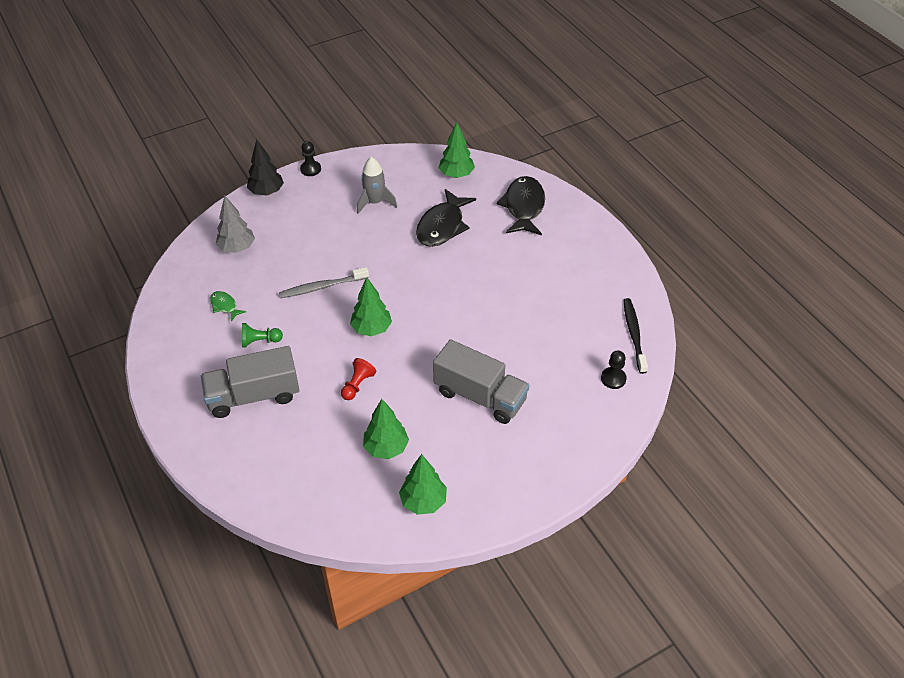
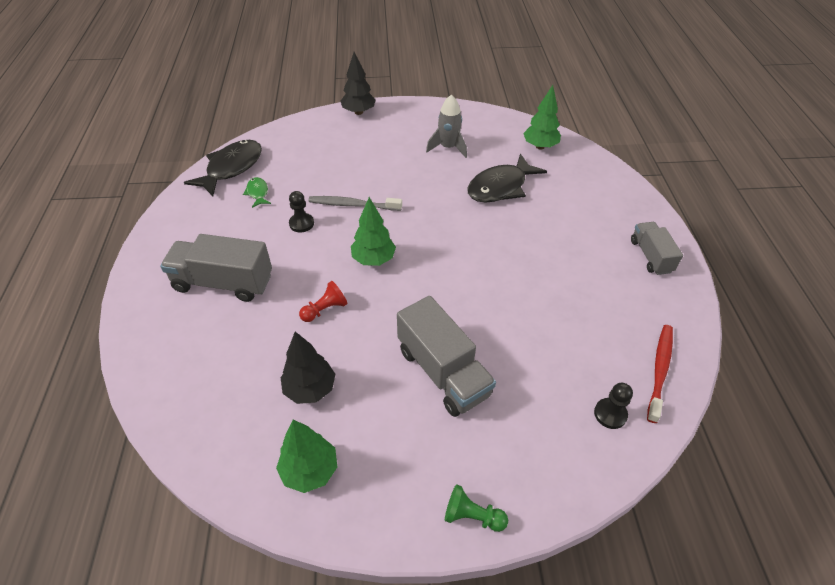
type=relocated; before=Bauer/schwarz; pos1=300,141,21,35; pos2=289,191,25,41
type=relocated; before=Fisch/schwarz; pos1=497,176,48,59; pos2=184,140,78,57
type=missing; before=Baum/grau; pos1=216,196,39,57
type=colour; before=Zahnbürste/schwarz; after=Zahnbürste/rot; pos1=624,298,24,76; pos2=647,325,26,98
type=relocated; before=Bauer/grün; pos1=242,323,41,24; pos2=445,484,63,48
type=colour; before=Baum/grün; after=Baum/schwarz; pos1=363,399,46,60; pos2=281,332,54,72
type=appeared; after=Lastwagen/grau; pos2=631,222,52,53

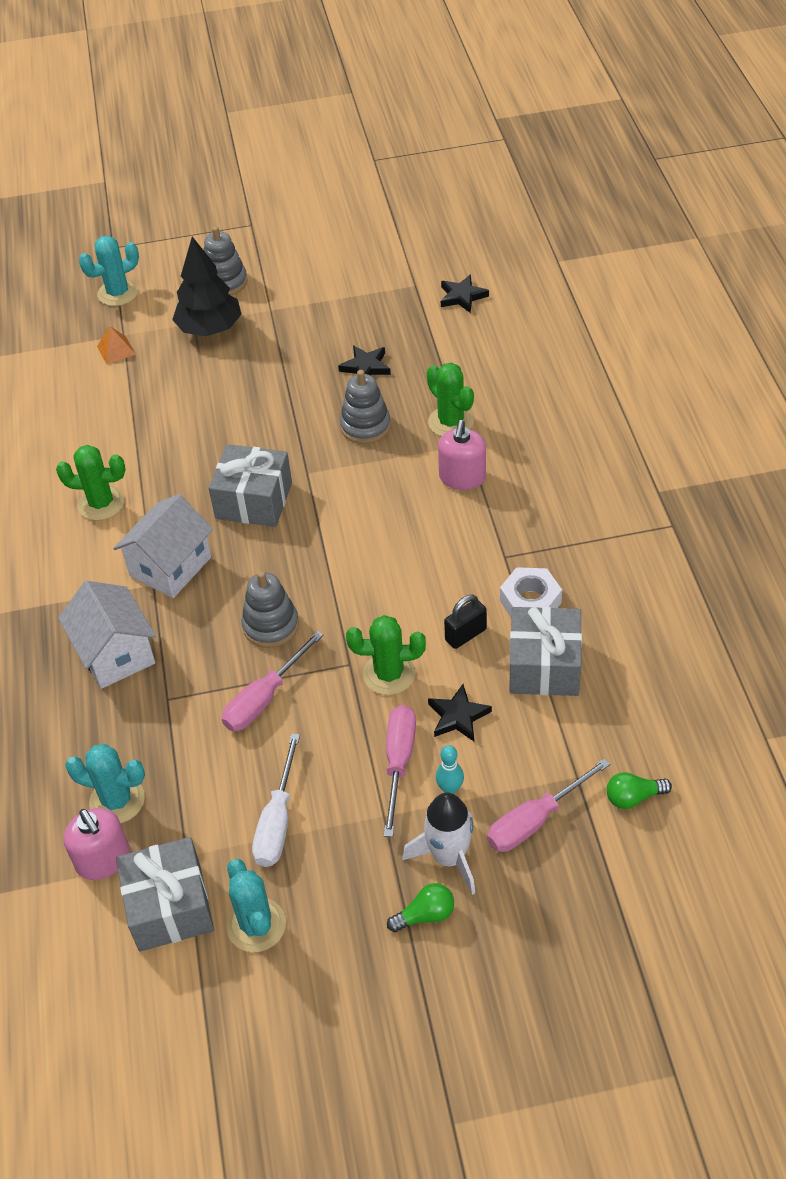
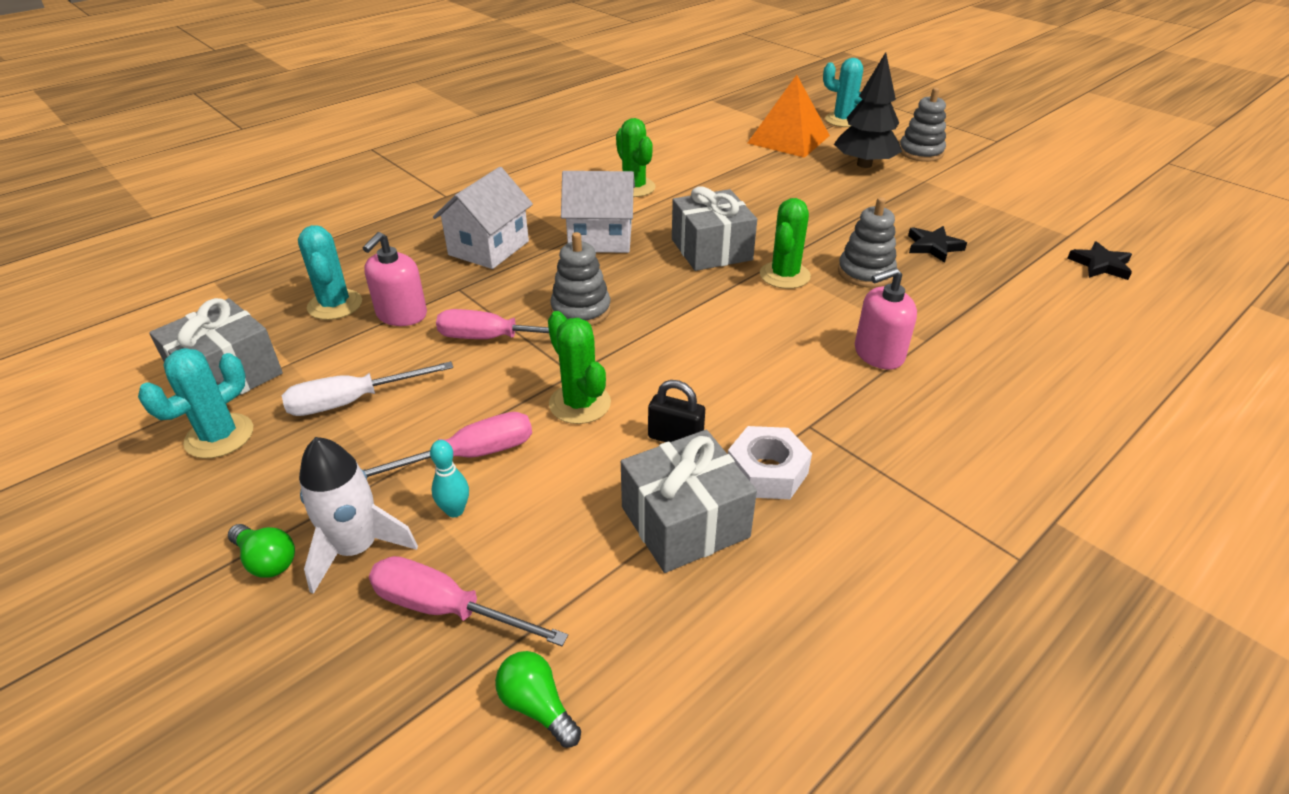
type=size; before=Pyramide/orange; pos1=97,326,39,38; pos2=748,75,82,83; scale=2.24
type=relocated; before=Kaktus/grün; pos1=427,363,47,74; pos2=760,198,51,91
type=missing; before=Stern/schwarz; pos1=428,684,64,57
type=relocated; before=Seifenspender/rosa; pos1=63,808,67,72; pos2=363,232,64,94

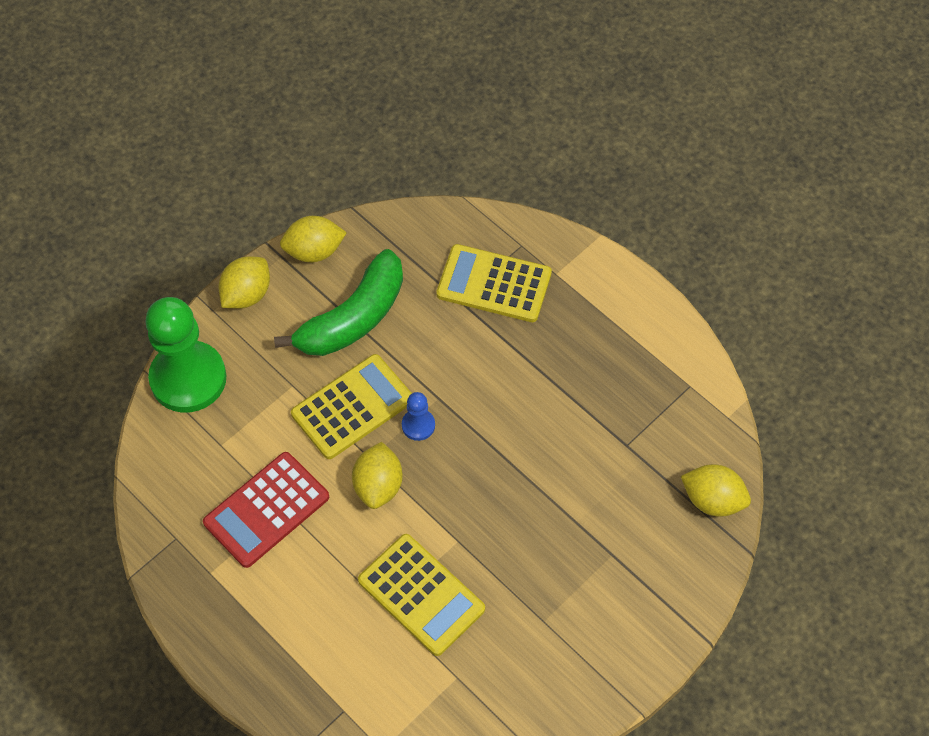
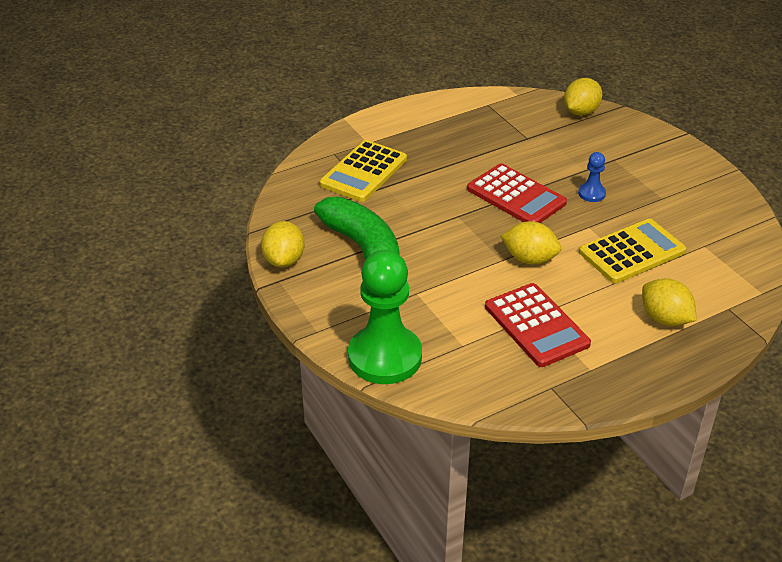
type=relocated; before=Zitrone/gelb; pos1=218,257,52,52; pos2=642,278,55,48
type=missing; before=Taschenrechner/gelb; pos1=291,354,121,105
type=relocated; before=Bauer/blau; pos1=402,392,33,49; pos2=578,152,28,50
type=appeared; after=Taschenrechner/rot; pos2=467,164,100,59

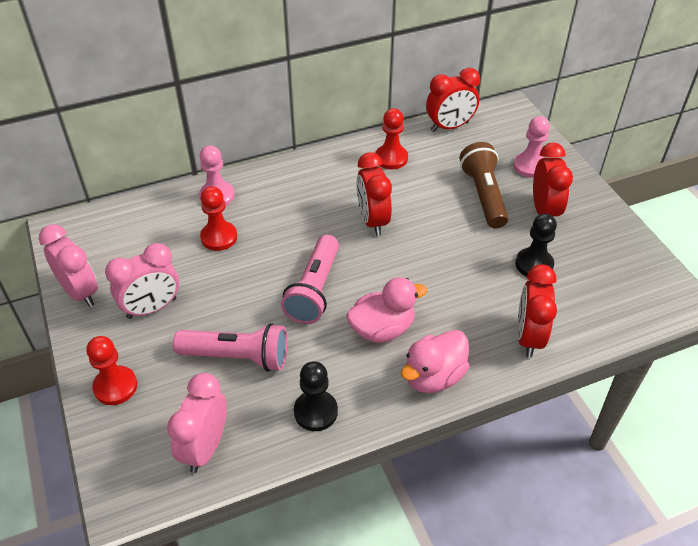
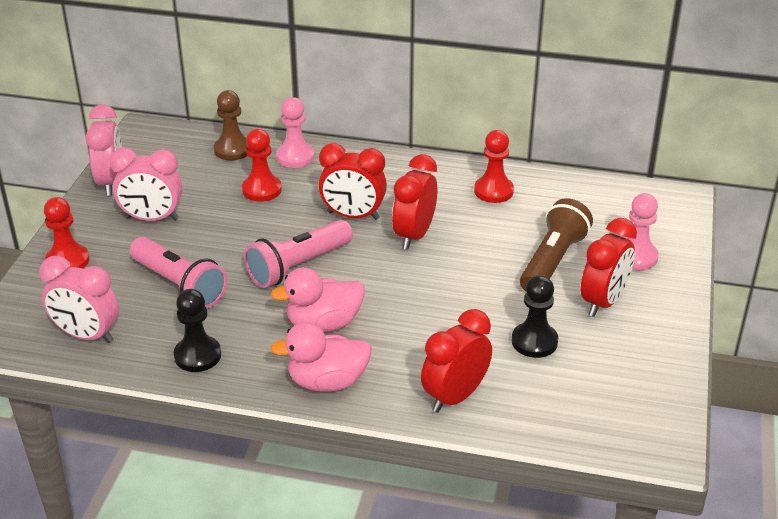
type=relocated; before=Wecker/rot; pos1=426,68,54,64; pos2=319,143,68,77
type=spun; before=Ente/rosa; pos1=346,277,81,66; pos2=271,267,94,65; turn=150
type=spun; before=Wecker/rosa; pos1=167,373,60,100; pos2=39,256,80,87; turn=-120
type=appeared; after=Bauer/braun; pos2=214,90,34,71

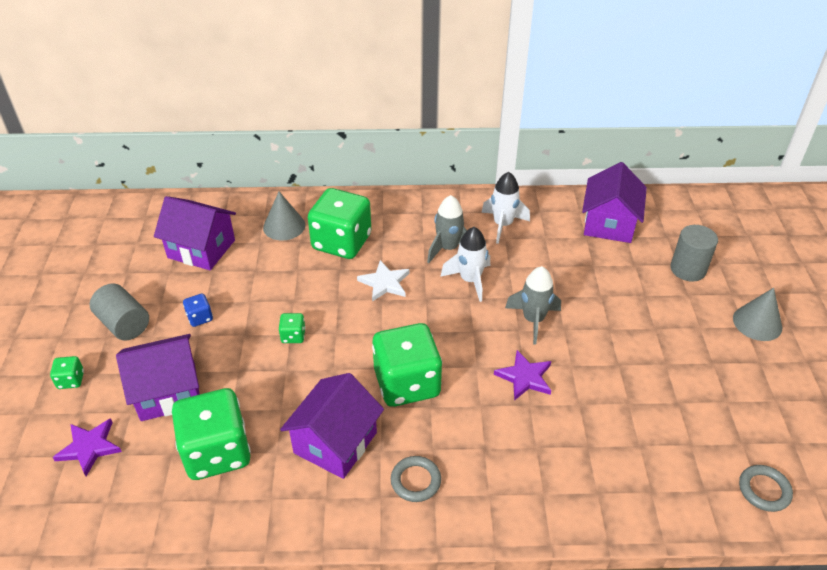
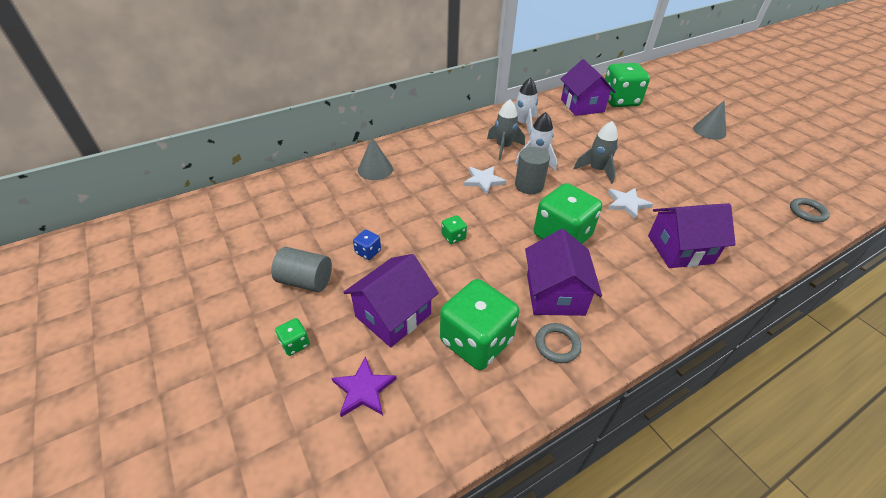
type=relocated; before=Spielwürfel/grün; pos1=308,188,63,71; pos2=605,63,45,44
type=relocated; before=Haus/lila; pos1=154,196,82,74; pos2=648,203,88,65
type=relocated; before=Vollzylinder/grau; pos1=670,225,48,56; pos2=515,147,35,47
type=colour; before=Stern/lila; after=Stern/weiß; pos1=494,350,57,51; pos2=608,188,45,31
type=relocated; before=Ring/grau; pos1=391,456,50,46; pos2=535,323,46,40

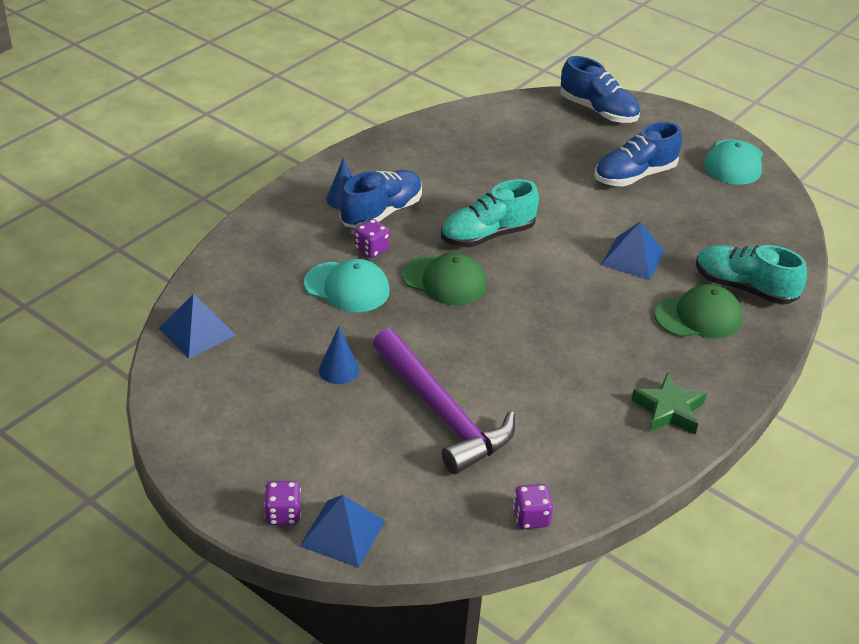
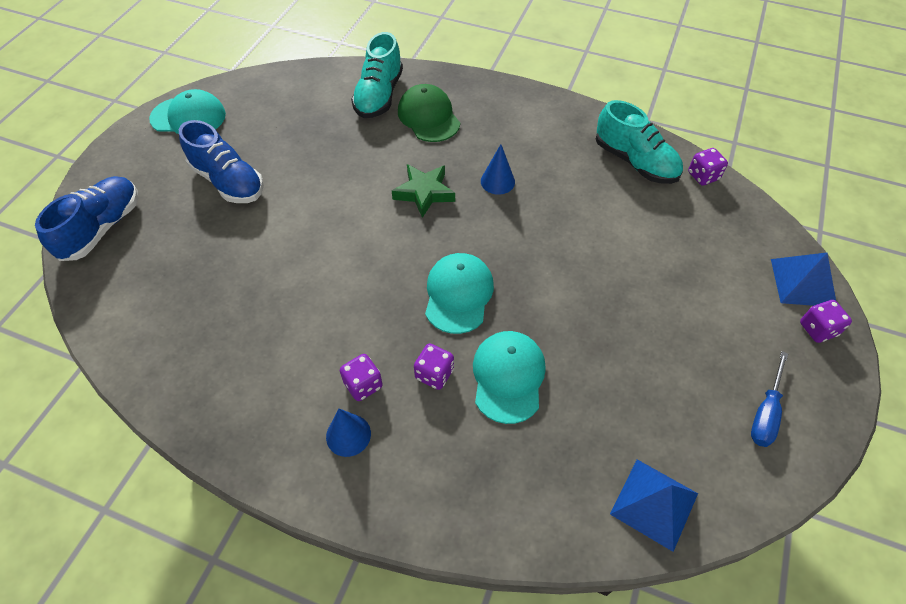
type=exchanged; before=Schuh/blau; after=Spielwürfel/lila; pos1=340,170,82,58; pos2=340,354,43,47
type=relocated; before=Schuh/türkis; pos1=441,179,98,68; pos2=596,100,87,84
type=missing; before=Pyramide/blau; pos1=601,222,64,58
type=colour; before=Kappe/grün; after=Kappe/türkis; pos1=402,253,84,52; pos2=425,253,69,81
type=relocated; before=Kegel/blau; pos1=319,327,40,57; pos2=481,144,34,51
type=missing; before=Hammer/lila; pos1=373,329,142,145
type=relocated; before=Stern/grün; pos1=631,373,76,62; pos2=392,164,63,54
type=appeared; after=Schraubenzieher/blau; pos2=751,351,37,96

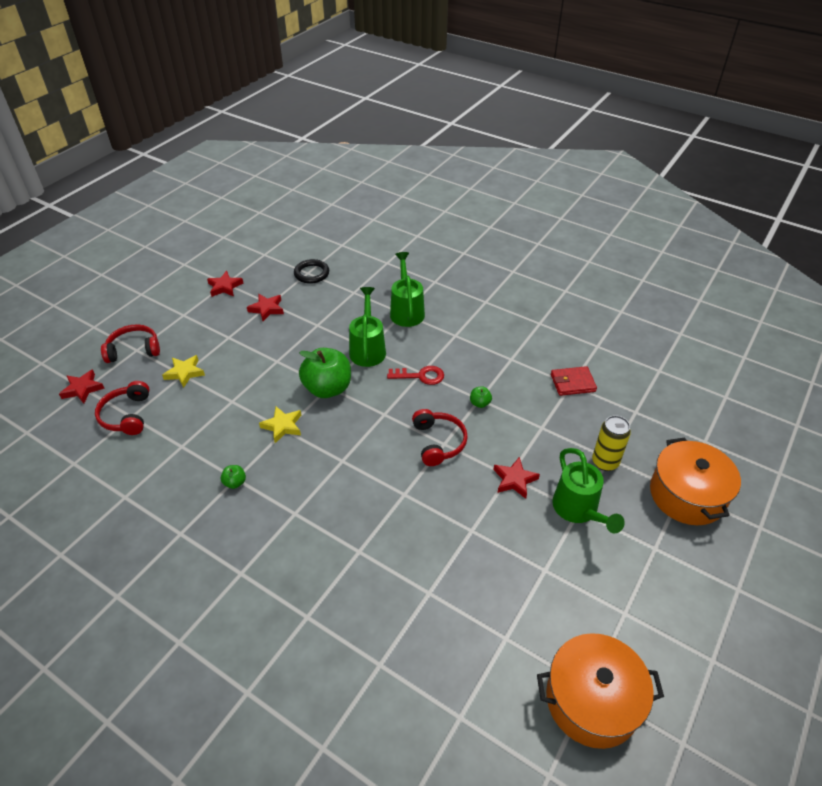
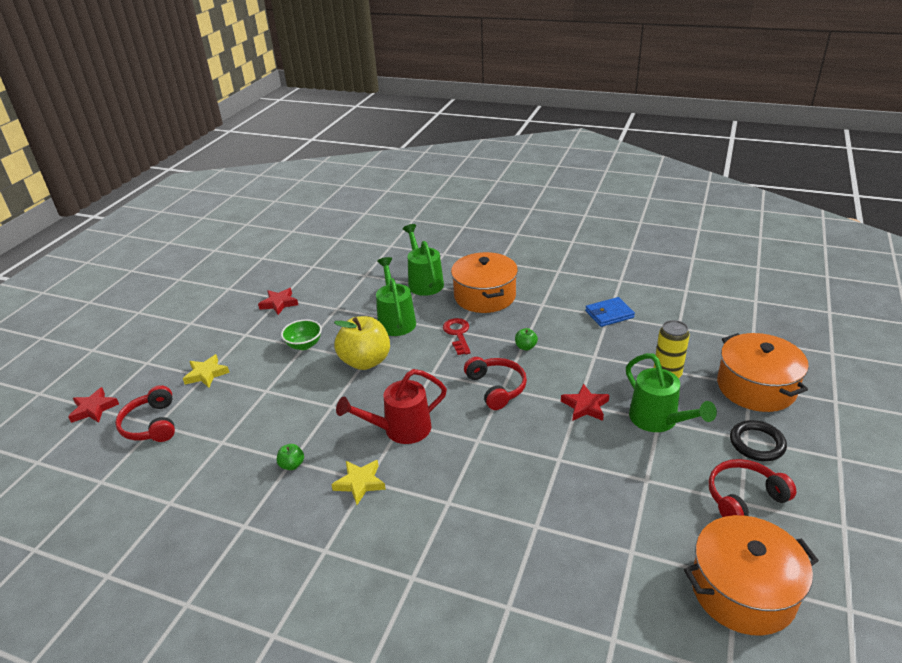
type=relocated; before=Ring/schwarz; pos1=294,259,35,25; pos2=730,420,57,41
type=missing; before=Stern/rot; pos1=207,271,36,26
type=relocated; before=Kopfhörer/rot; pos1=101,324,59,39; pos2=709,459,87,58
type=colour; before=Apfel/grün; after=Apfel/gelb; pos1=299,348,52,50; pos2=334,316,56,54
type=spun; before=Schlüssel/rot; pos1=387,366,57,19; pos2=443,318,28,37; turn=-90
type=colour; before=Geldbörse/rot; after=Geldbörse/blau; pos1=551,366,46,30; pos2=585,297,50,30
type=relocated; before=Stern/gelb; pos1=259,406,42,37; pos2=331,460,55,45
type=appeared; after=Kochtopf/orange; pos2=451,252,67,61
type=appeared; after=Schüssel/grün; pos2=281,319,41,31
type=appeared; after=Gießkanne/rot; pos2=336,369,111,75

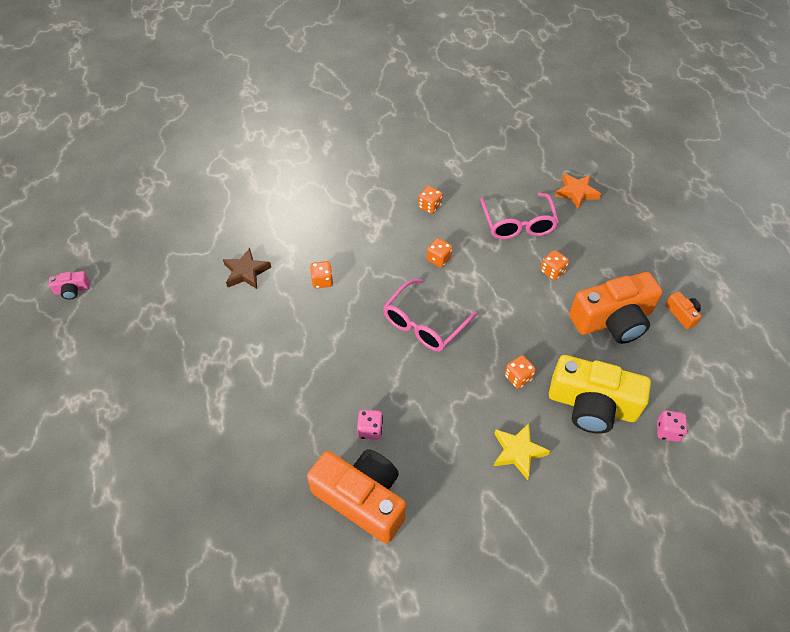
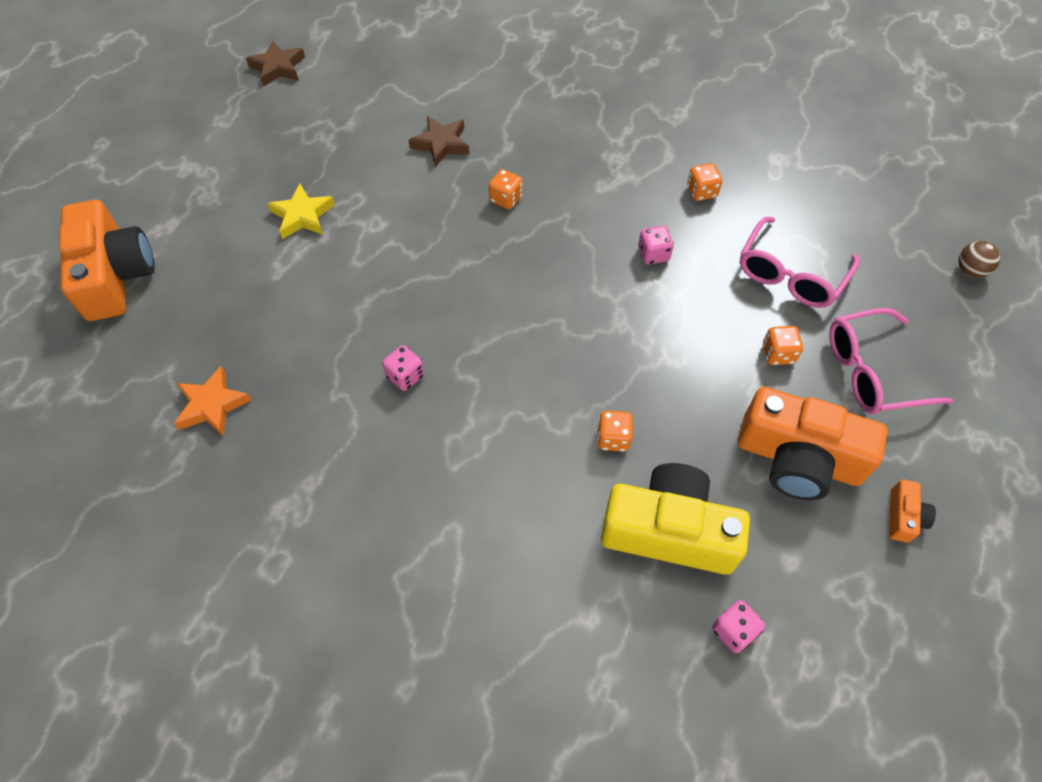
type=relocated; before=Stern/orange; pos1=555,173,46,36; pos2=174,366,77,71
type=colour; before=Spielwürfel/orange; after=Spielwürfel/rosa; pos1=427,238,26,30; pos2=638,226,36,39
type=exchanged; before=Kamera/rosa; after=Stern/braun; pos1=49,271,41,29; pos2=246,41,59,46
type=relocated; before=Brille/rosa; pos1=383,279,94,72; pos2=829,308,124,106
type=spun; before=Kamera/gelb; pos1=549,355,102,79; pos2=601,463,149,112; turn=135
type=relocated; before=Stern/gelb; pos1=494,423,56,57; pos2=267,183,68,56
type=relocated; before=Kamera/orange; pos1=307,449,99,94; pos2=59,200,95,121
type=appeared; after=Ball/braun; pos2=959,241,41,37

